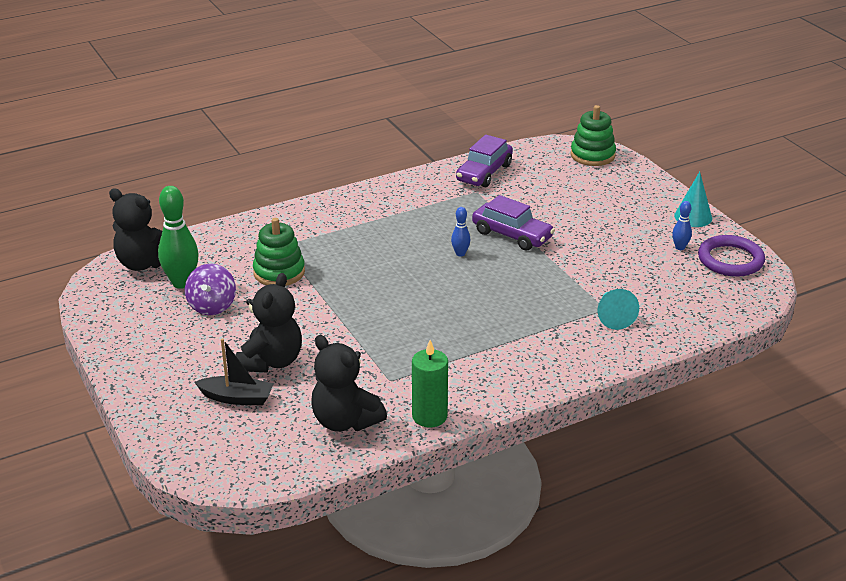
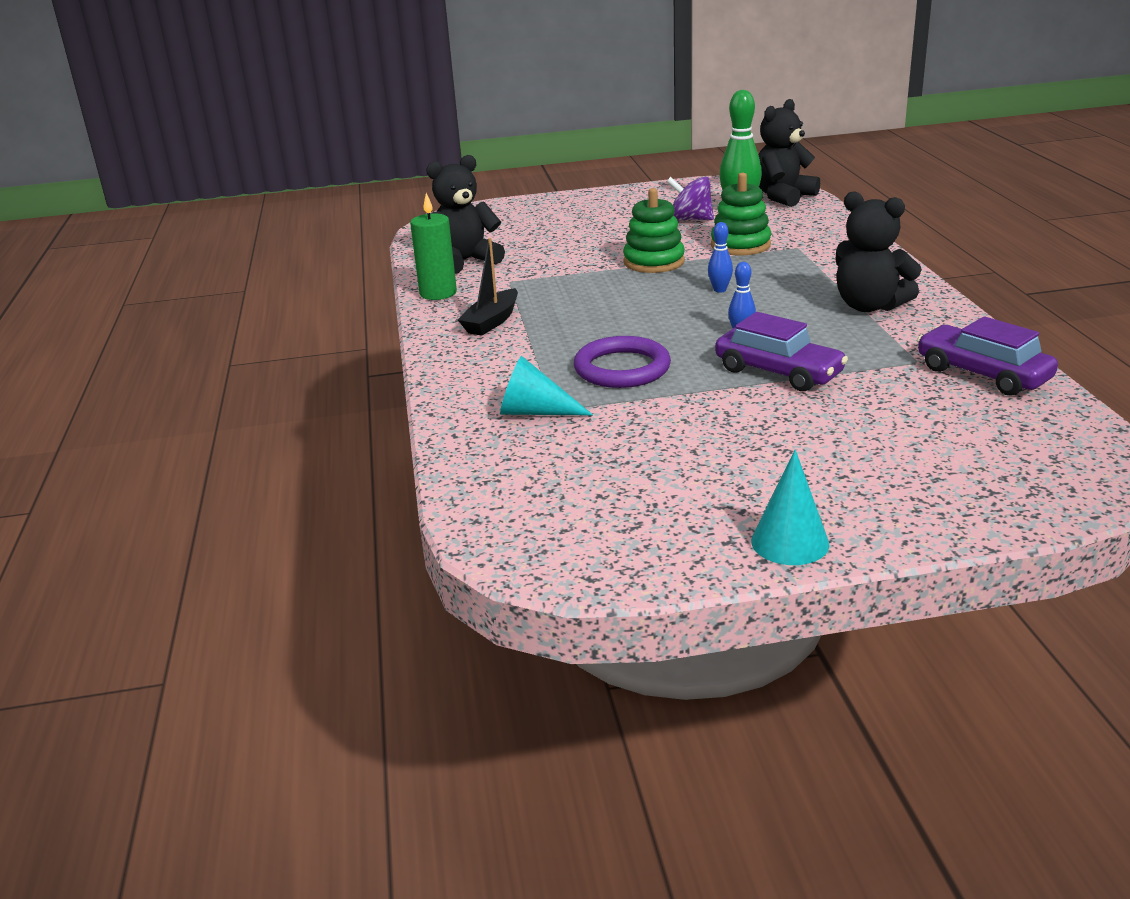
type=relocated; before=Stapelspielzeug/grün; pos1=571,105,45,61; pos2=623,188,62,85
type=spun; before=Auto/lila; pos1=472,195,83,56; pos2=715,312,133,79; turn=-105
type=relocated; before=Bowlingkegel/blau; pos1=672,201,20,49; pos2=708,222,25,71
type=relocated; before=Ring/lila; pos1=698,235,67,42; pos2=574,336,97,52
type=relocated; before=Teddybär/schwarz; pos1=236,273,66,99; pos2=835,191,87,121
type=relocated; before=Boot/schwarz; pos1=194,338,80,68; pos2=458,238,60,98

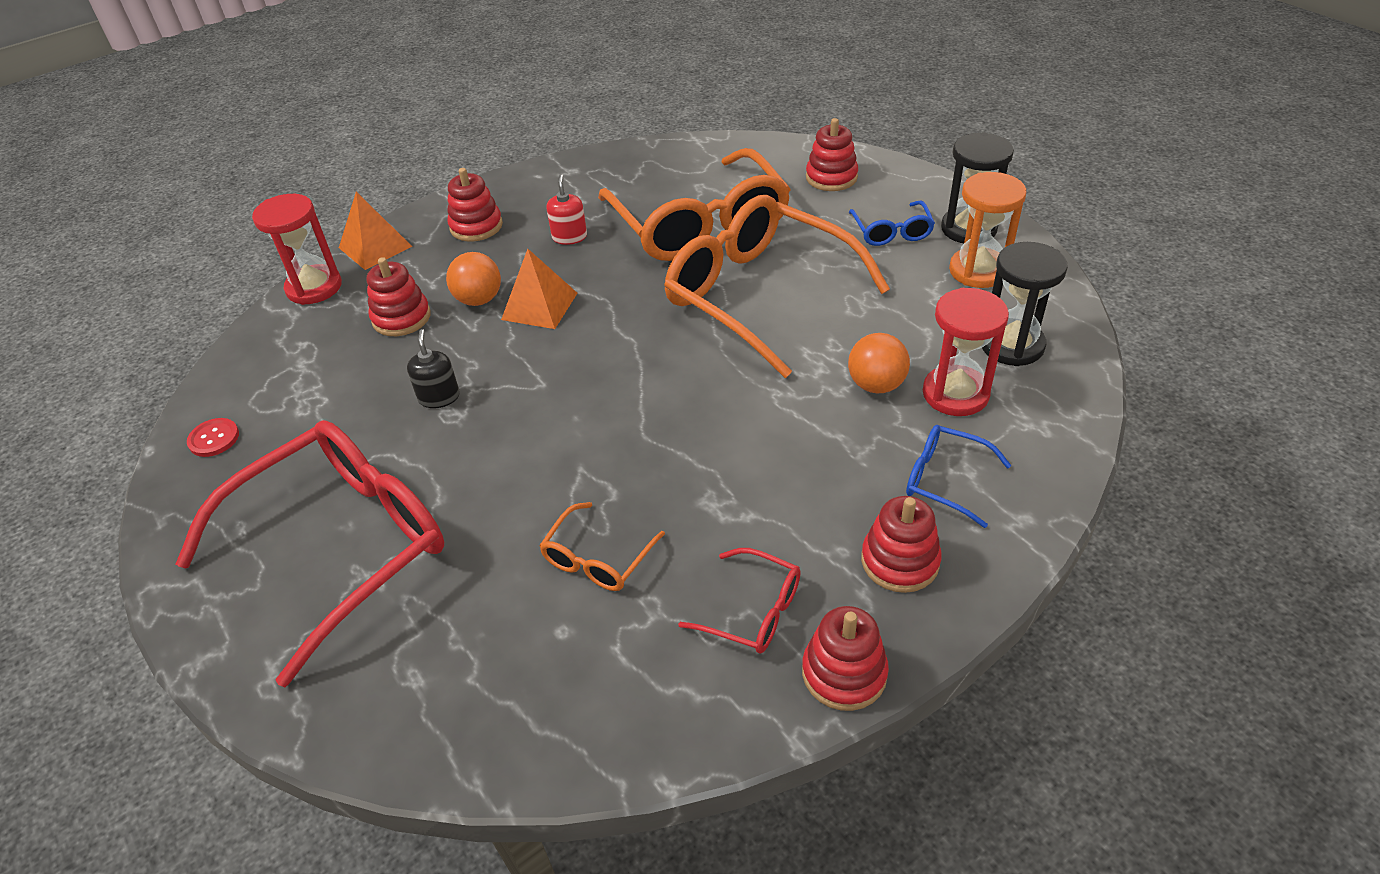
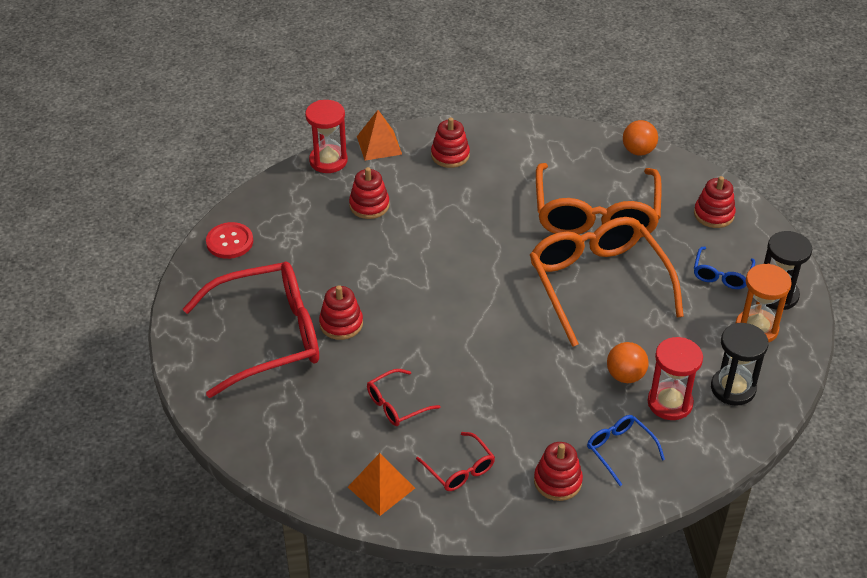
type=missing; before=Seifenspender/rot; pos1=546,174,41,71
type=relocated; before=Pyramide/orange; pos1=501,249,76,80; pos2=348,453,67,63
type=relocated; before=Ball/orange; pos1=446,252,55,54; pos2=623,120,35,36
type=missing; before=Seifenspender/schwarz; pos1=407,329,53,79
type=size; before=Knopf/rot; pos1=187,418,52,39; pos2=206,222,47,37; scale=1.54
type=colour; before=Brille/orange; after=Brille/rot; pos1=539,502,126,89; pos2=367,369,73,57
type=relocated; before=Stapelspielzeug/rot; pos1=802,606,87,105; pos2=319,285,44,55

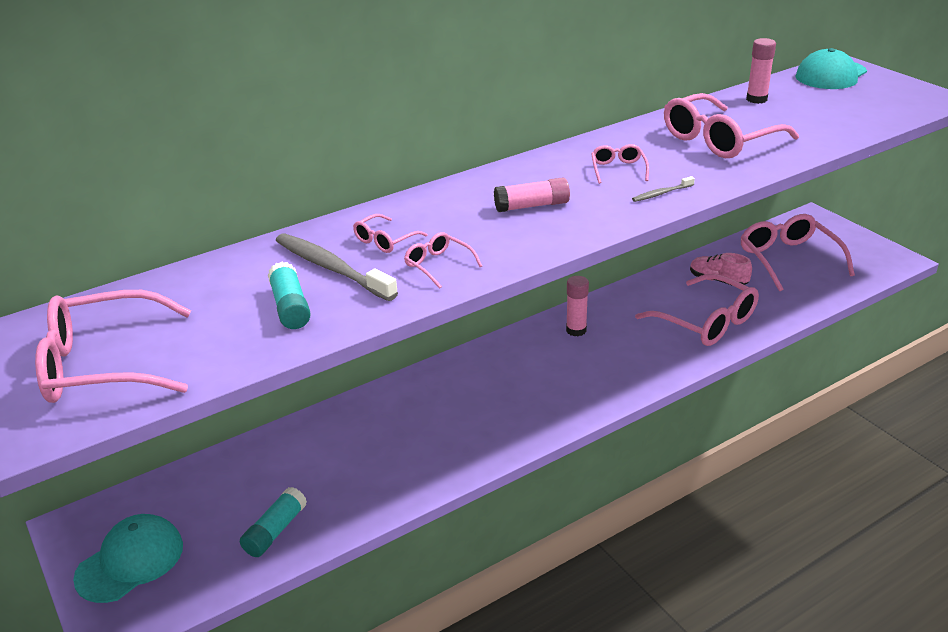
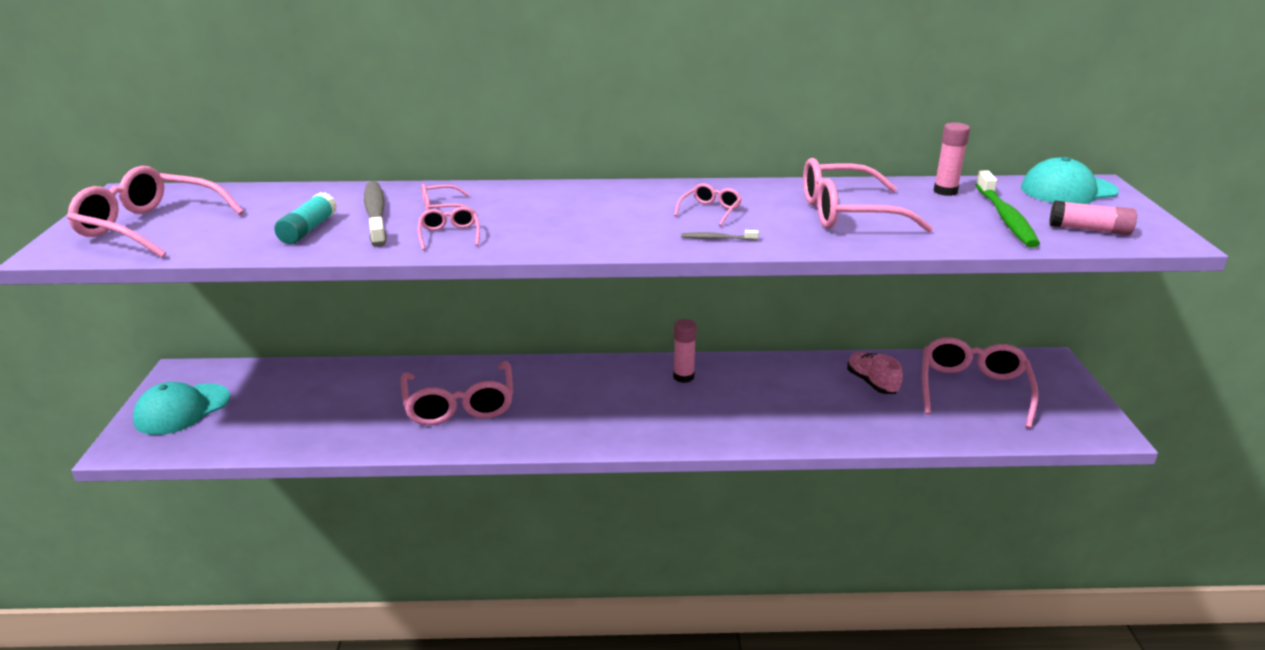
type=relocated; before=Klebestift/rosa; pos1=494,177,76,35; pos2=1049,200,88,35
type=relocated; before=Brille/rosa; pos1=635,274,124,72; pos2=401,361,112,64
type=missing; before=Klebestift/türkis; pos1=240,487,67,70
type=spun; before=Kappe/türkis; pos1=73,514,110,89; pos2=133,382,98,53; turn=150
type=appeared; after=Zahnbürste/grün; pos2=975,171,65,77

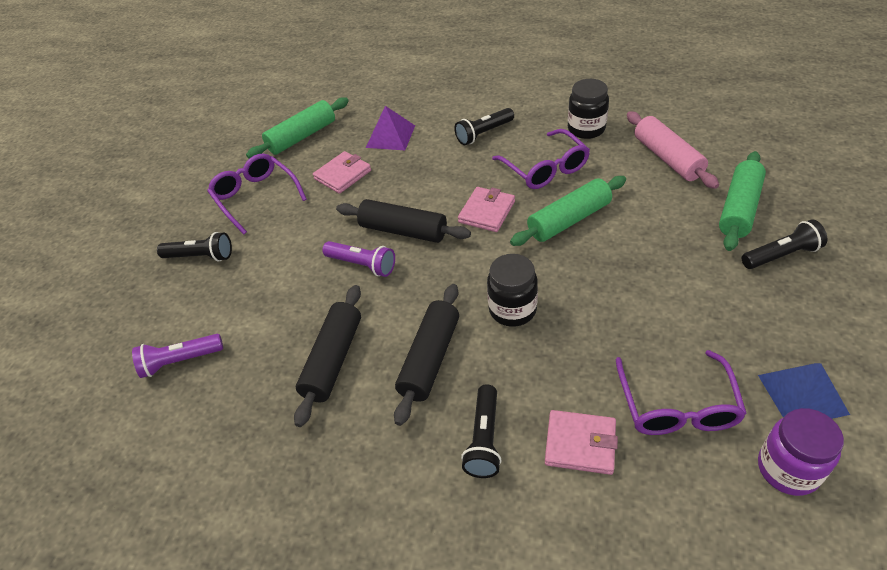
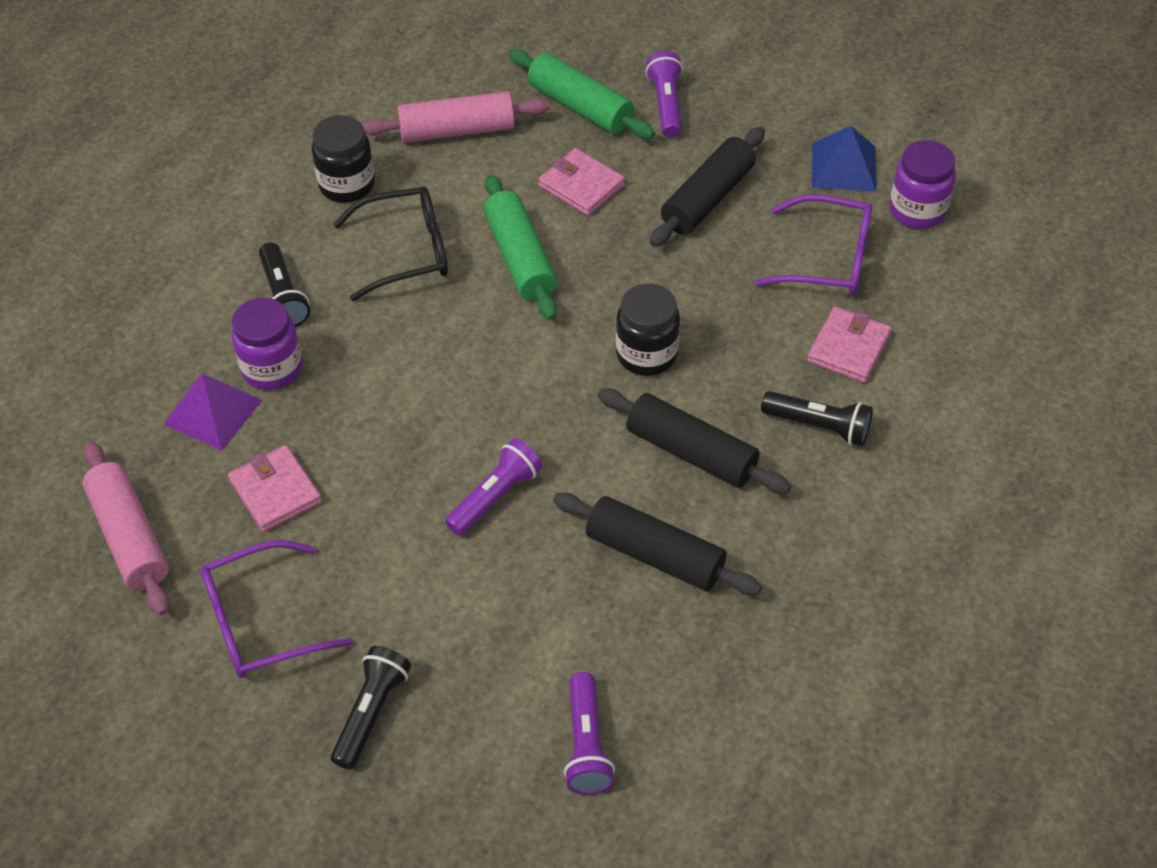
type=colour; before=Nudelholz/grün; after=Nudelholz/rosa; pos1=246,98,103,61; pos2=82,441,88,174
type=colour; before=Brille/lila; after=Brille/schwarz; pos1=492,129,98,60; pos2=333,186,115,115
type=relocated; before=Geldbörse/rosa; pos1=458,187,57,45; pos2=538,148,87,68
type=relocated; before=Nudelholz/schwarz; pos1=336,199,135,44; pos2=650,127,115,120
type=colour; before=Taschenlampe/schwarz; after=Taschenlampe/lila; pos1=742,219,85,50; pos2=645,51,38,87
type=appeared; after=Einmachglas/lila; pos2=232,298,70,92

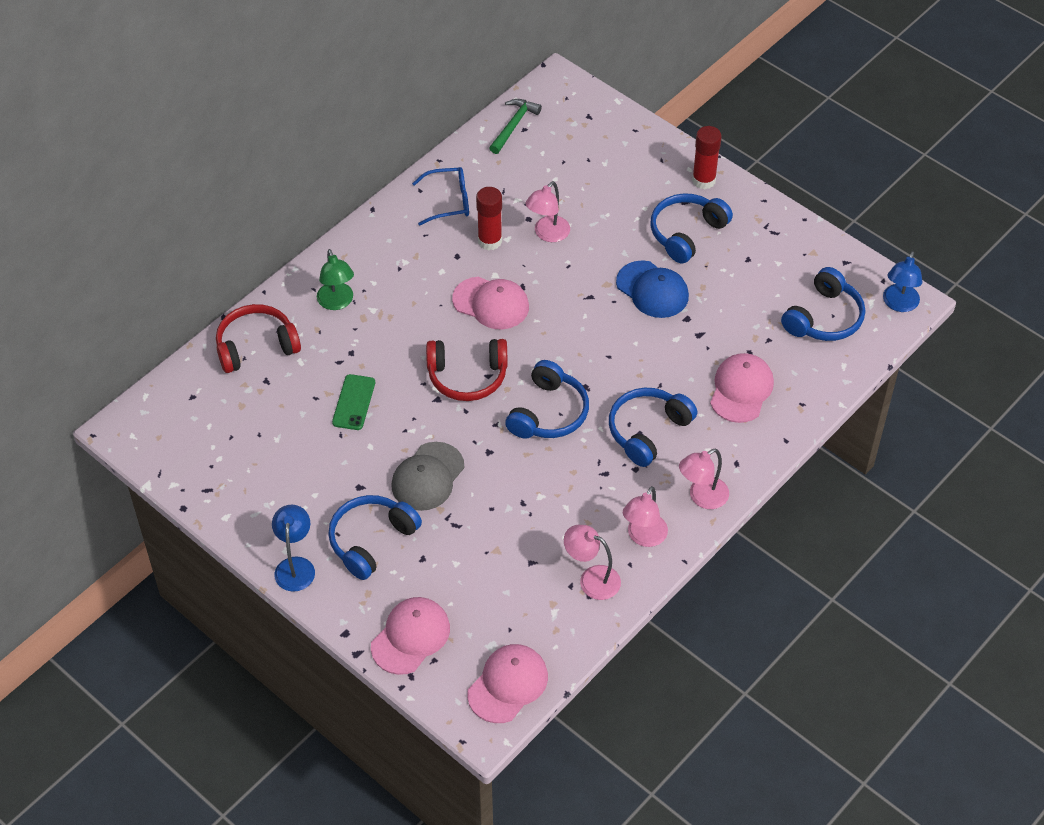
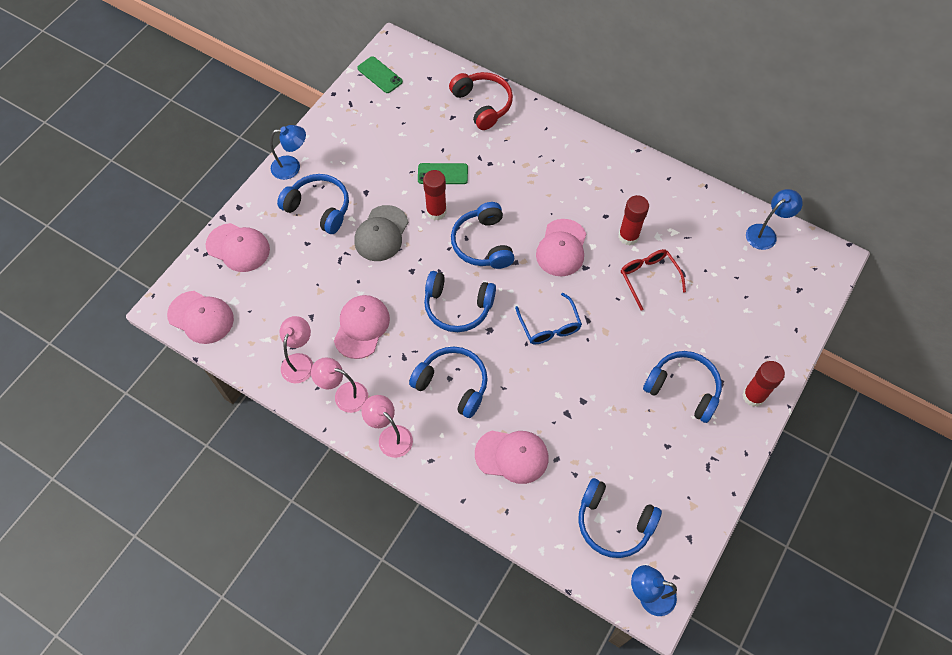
type=exchanged; before=Hammer/grün; after=Lampe/blau; pos1=490,99,52,55; pos2=746,189,57,61
type=relocated; before=Brille/blau; pos1=412,167,57,59; pos2=515,293,67,52
type=exchanged; before=Lampe/rosa; after=Brille/rot; pos1=525,181,45,61; pos2=621,249,65,62
type=missing; before=Lampe/grün; pos1=317,249,37,61
type=missing; before=Kappe/blau; pos1=616,260,73,58
type=colour; before=Kopfhörer/rot; after=Kopfhörer/blau; pos1=426,339,82,62; pos2=451,202,63,67
type=spun; before=Kappe/grau; pos1=391,442,73,69; pos2=354,205,54,56; turn=-90
type=appeared; after=Handy/grün; pos2=357,56,46,37
type=appeared; after=Klebestift/rot; pos2=423,170,24,51
type=appeared; after=Kappe/rosa; pos2=334,295,56,64

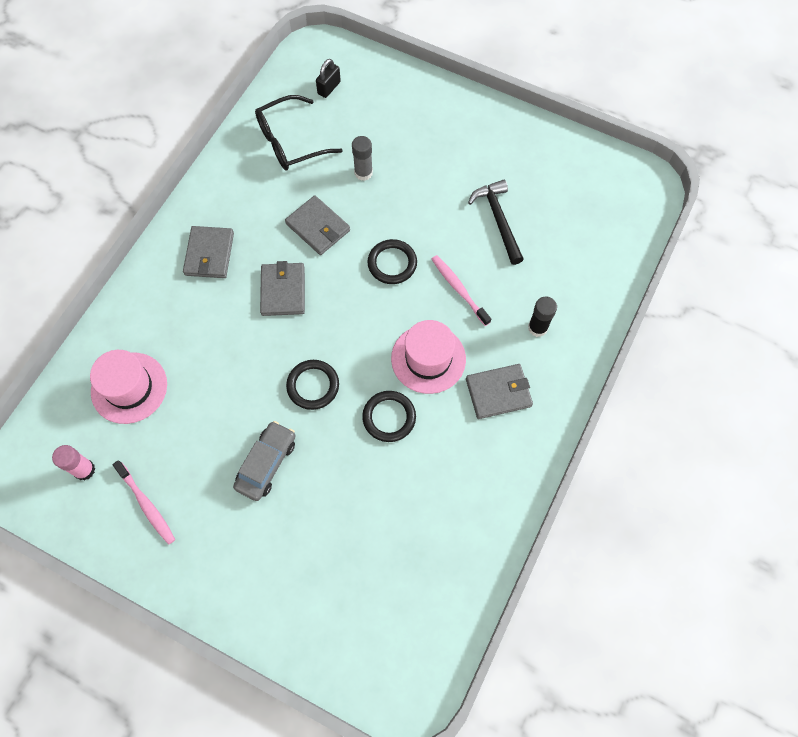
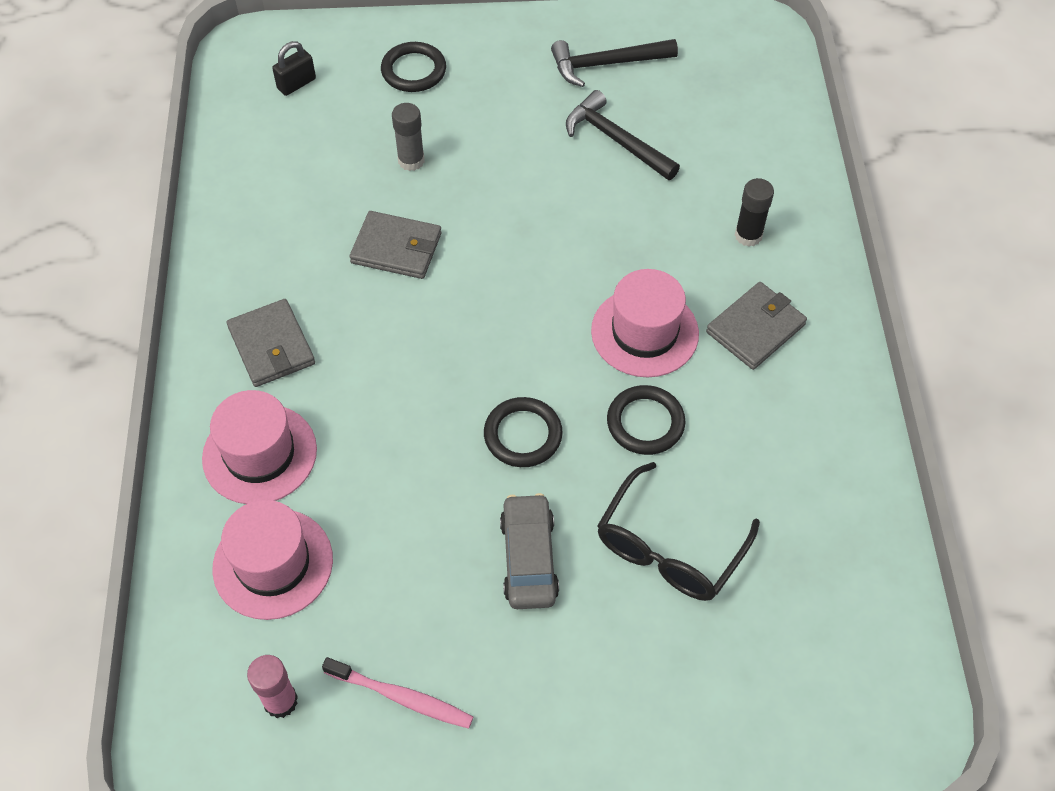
type=spun; before=Vorhängeschloss/schwarz; pos1=316,59,25,39; pos2=272,41,44,55; turn=45
type=relocated; before=Brille/schwarz; pos1=255,95,88,75; pos2=597,462,163,139
type=relocated; before=Ring/schwarz; pos1=367,239,50,45; pos2=381,42,65,50
type=missing; before=Zahnbürste/rosa; pos1=432,255,59,71
type=missing; before=Geldbörse/grau; pos1=260,261,45,55
type=appeared; after=Hammer/schwarz; pos2=551,39,127,48
type=appeared; after=Hut/rosa; pos2=202,390,115,114

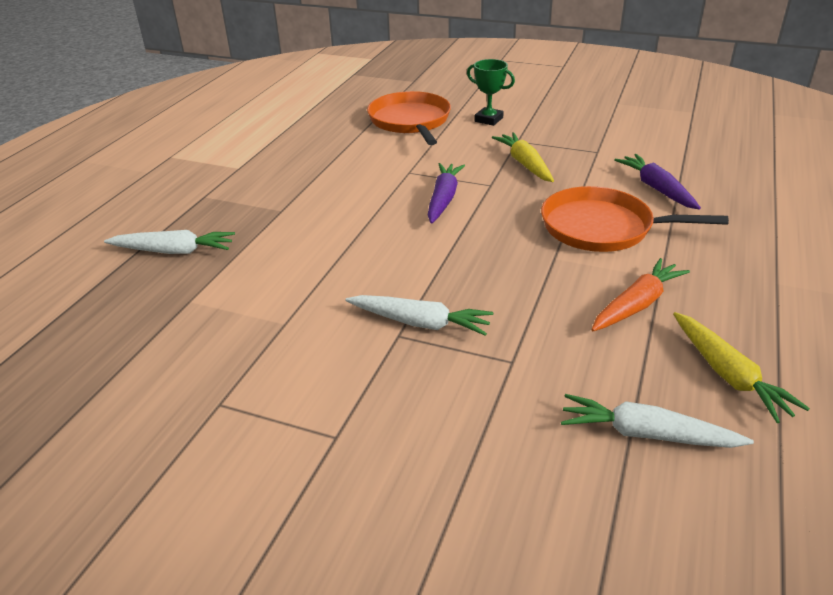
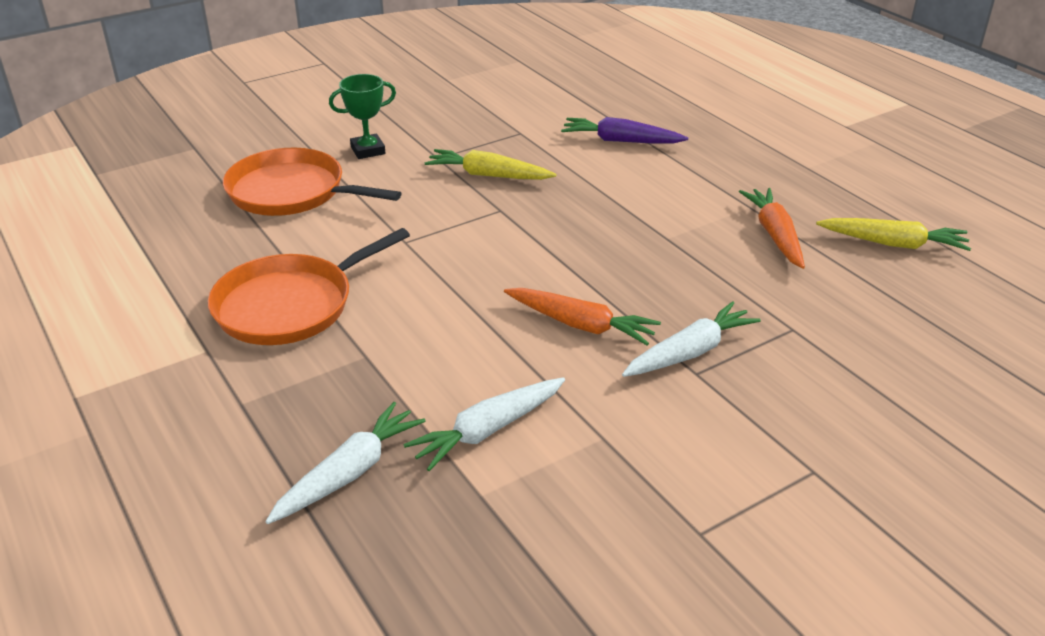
type=missing; before=Karotte/lila; pos1=428,163,37,61
type=relocated; before=Pfanne/orange; pos1=541,186,188,66; pos2=208,228,202,117
type=relocated; before=Karotte/weiß; pos1=561,394,193,54; pos2=404,377,161,94
type=appeared; after=Karotte/orange; pos2=504,288,157,58

